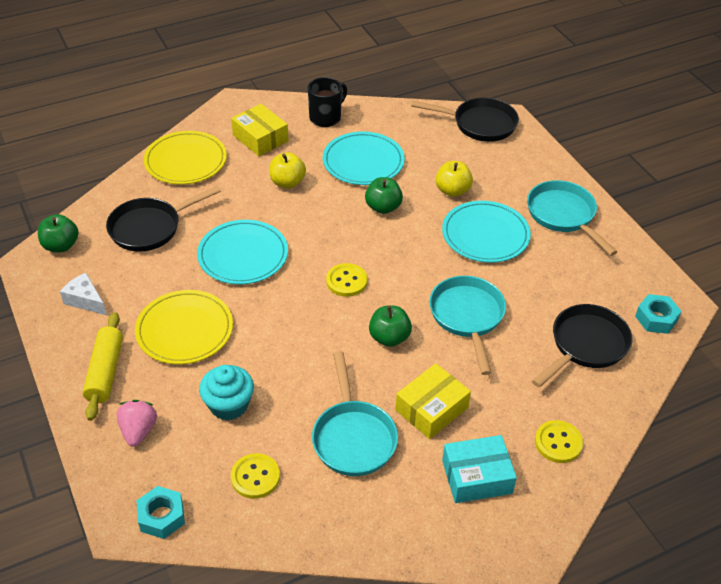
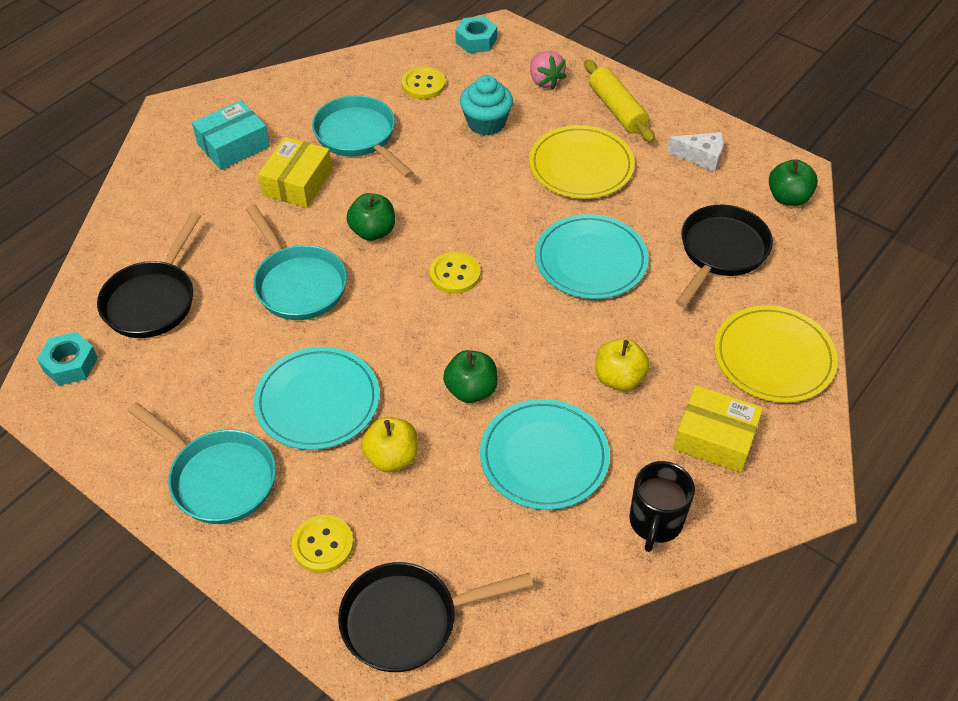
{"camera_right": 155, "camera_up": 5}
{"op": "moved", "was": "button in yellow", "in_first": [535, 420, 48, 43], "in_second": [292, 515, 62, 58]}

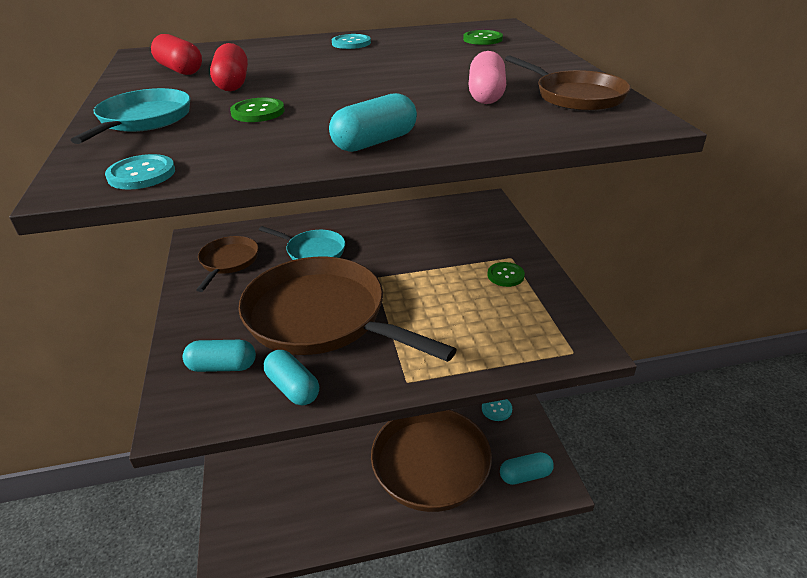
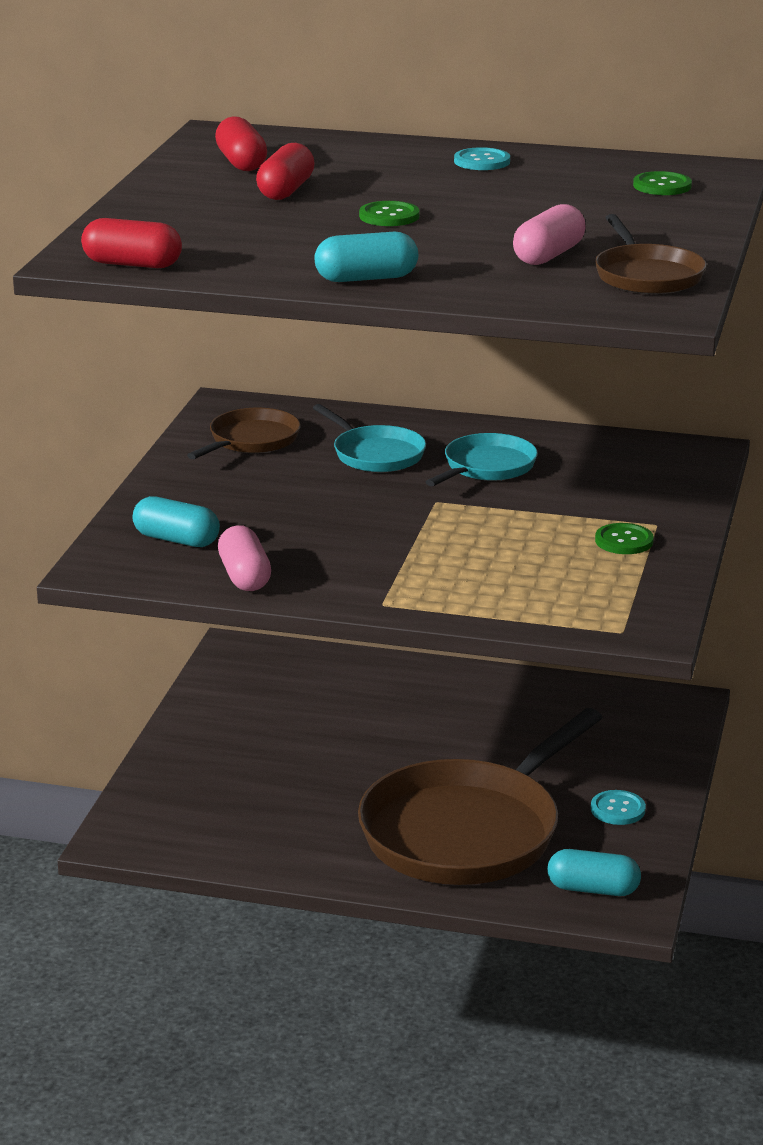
{"camera_right": 25, "camera_up": -10}
{"op": "moved", "was": "pan in turquoise", "in_first": [71, 88, 119, 56], "in_second": [426, 433, 112, 53]}
{"op": "replaced", "was": "button in turquoise", "now": "capsule in red", "in_first": [105, 154, 70, 36], "in_second": [81, 218, 101, 50]}
{"op": "moved", "was": "button in green", "in_first": [230, 98, 55, 24], "in_second": [359, 201, 60, 25]}
{"op": "removed", "was": "pan in brown", "in_first": [238, 257, 219, 105]}
{"op": "recoloured", "was": "capsule in turquoise", "now": "capsule in pink", "in_first": [264, 350, 55, 56], "in_second": [218, 525, 53, 66]}

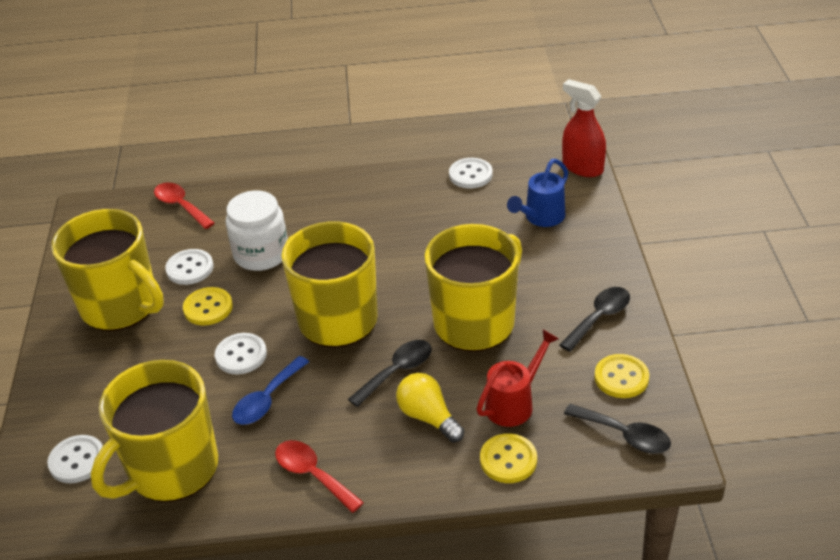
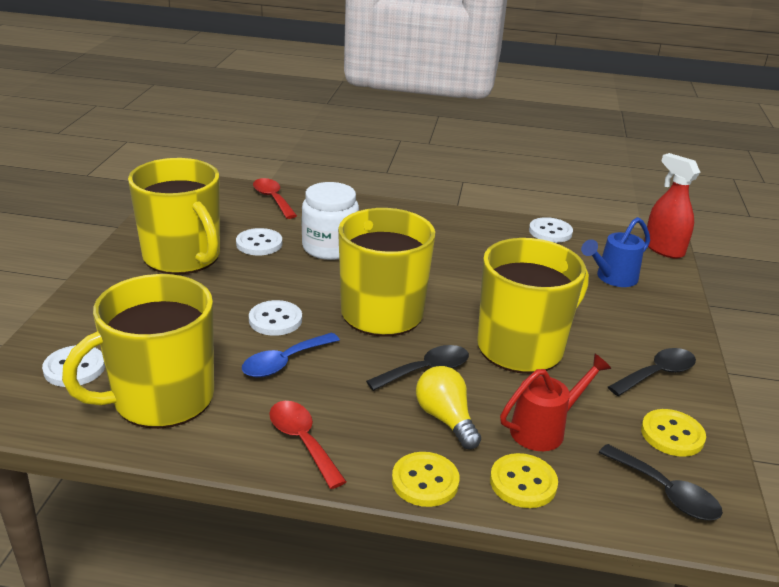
{"camera_right": 10, "camera_up": -10}
{"op": "moved", "was": "button in yellow", "in_first": [183, 287, 50, 38], "in_second": [392, 452, 68, 55]}

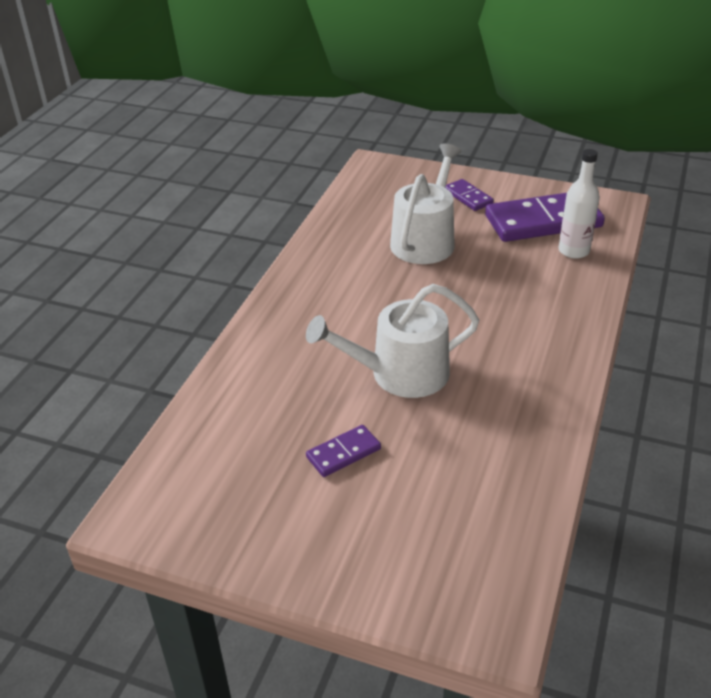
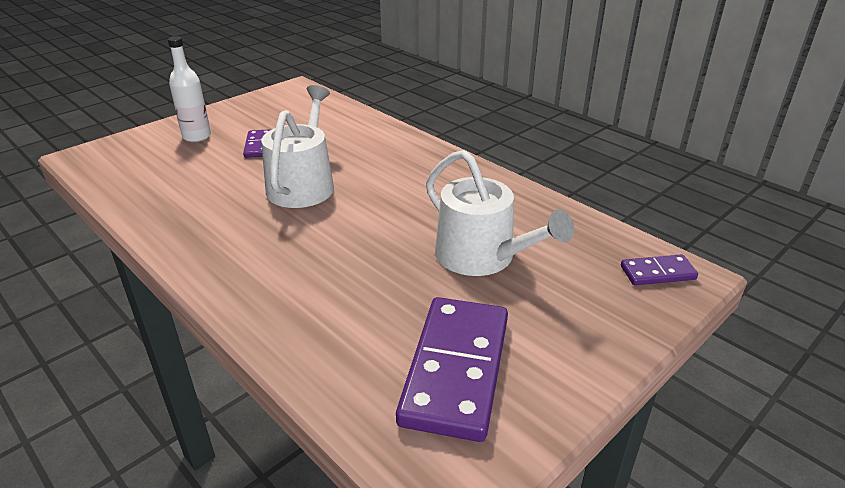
{"camera_right": 115, "camera_up": -5}
{"op": "moved", "was": "domino in purple", "in_first": [445, 179, 49, 32], "in_second": [621, 254, 77, 31]}
{"op": "moved", "was": "bottle in white", "in_first": [559, 149, 41, 110], "in_second": [168, 36, 43, 106]}

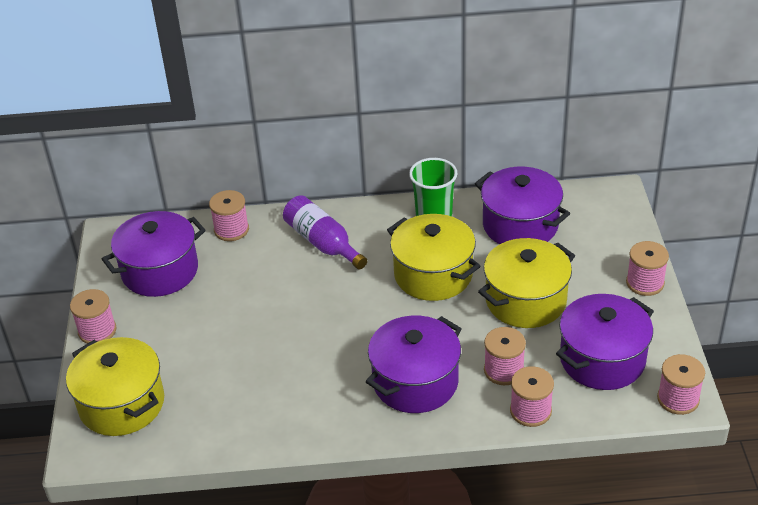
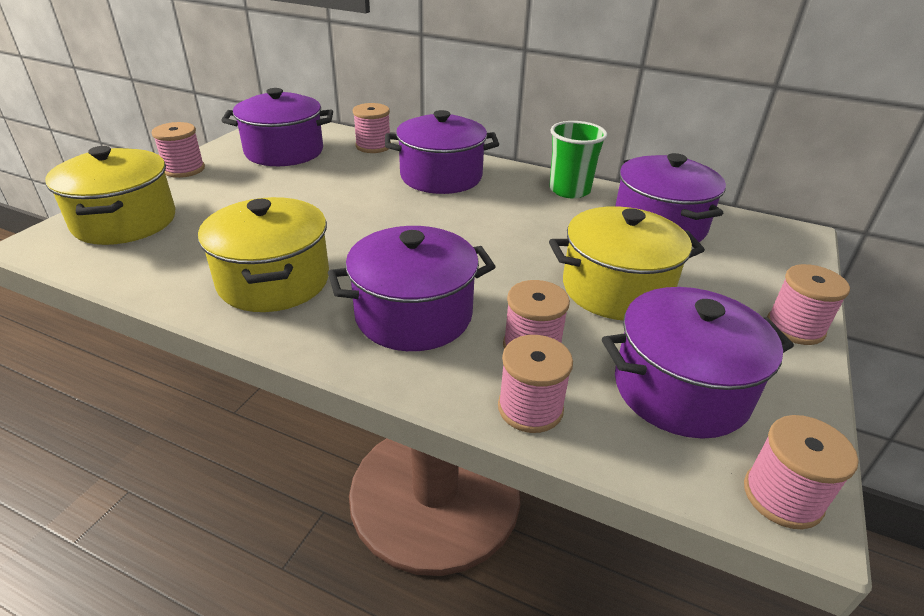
{"camera_right": 25, "camera_up": -5}
{"op": "replaced", "was": "bottle in purple", "now": "pot in purple", "in_first": [283, 195, 84, 74], "in_second": [385, 110, 114, 84]}
{"op": "moved", "was": "pot in yellow", "in_first": [387, 214, 94, 87], "in_second": [198, 197, 131, 115]}

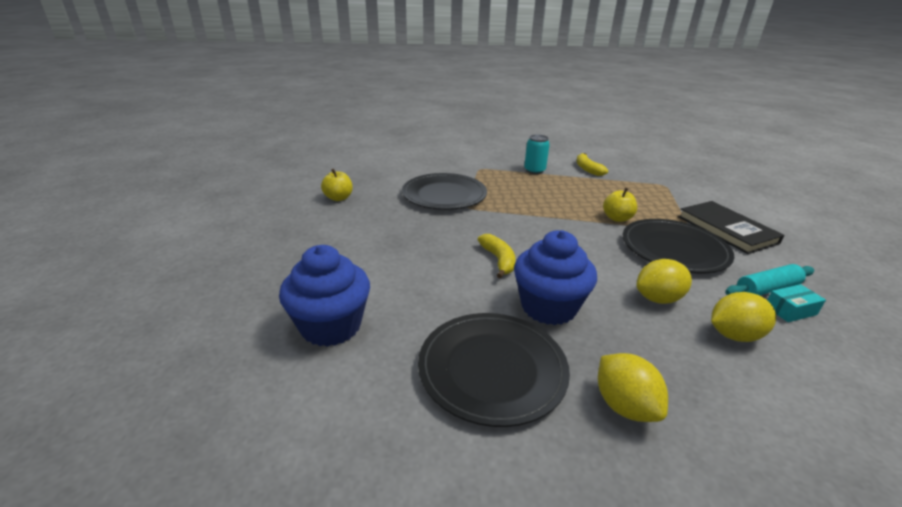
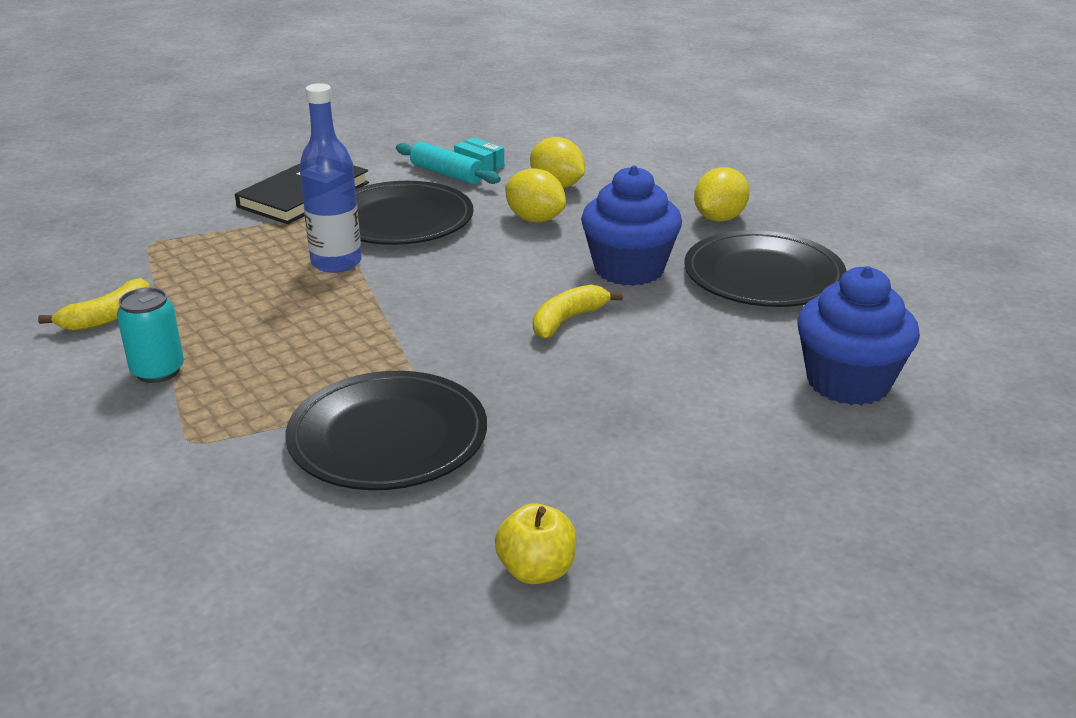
{"camera_right": -120, "camera_up": 0}
{"op": "replaced", "was": "apple in yellow", "now": "bottle in blue", "in_first": [603, 188, 34, 34], "in_second": [299, 83, 63, 190]}

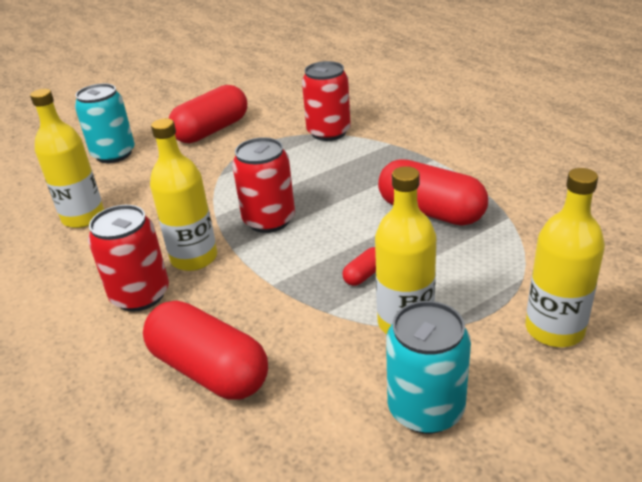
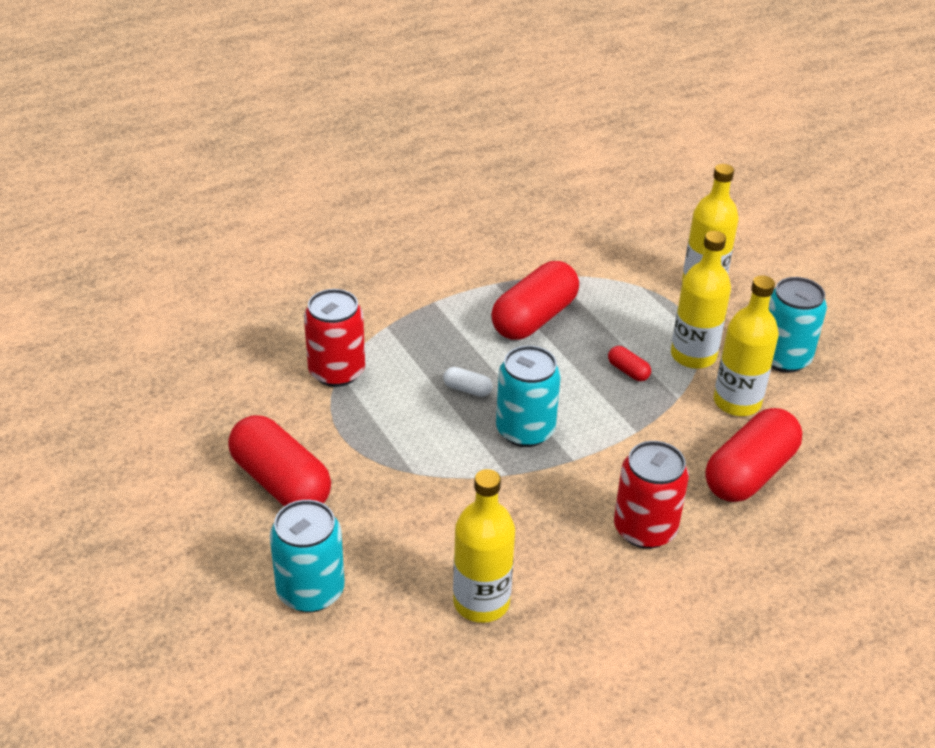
{"camera_right": -90, "camera_up": 5}
{"op": "moved", "was": "bottle in yellow", "in_first": [150, 118, 67, 153], "in_second": [713, 275, 66, 141]}
{"op": "recoloured", "was": "can in red", "now": "can in turquoise", "in_first": [232, 137, 63, 96], "in_second": [496, 346, 65, 101]}
{"op": "added", "now": "capsule in white", "in_second": [443, 367, 49, 30]}

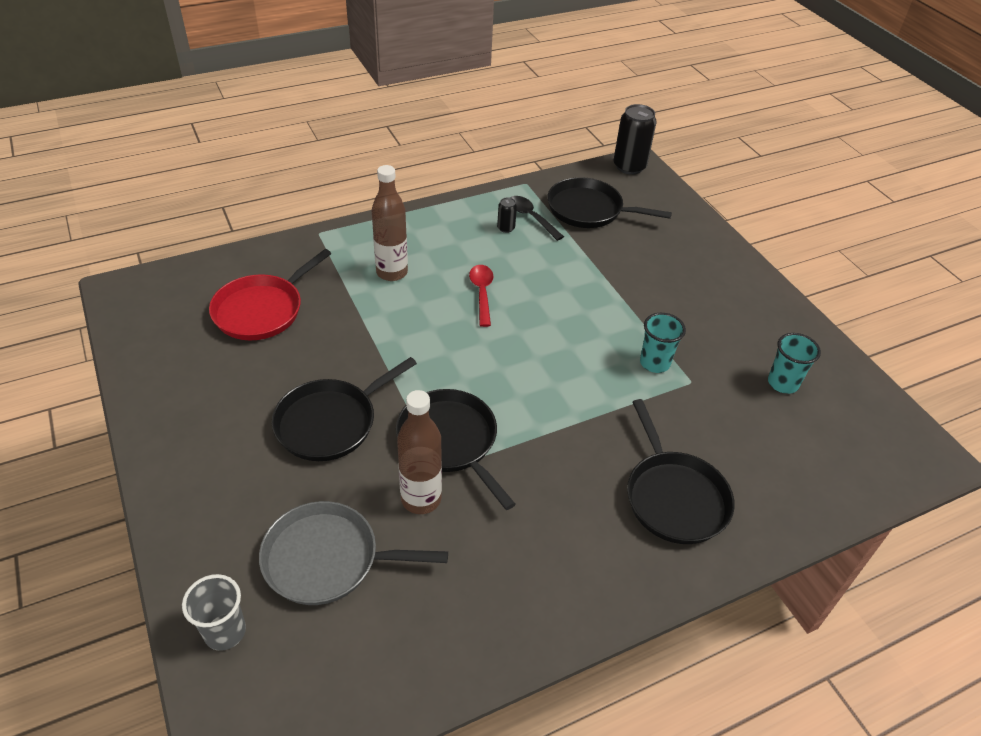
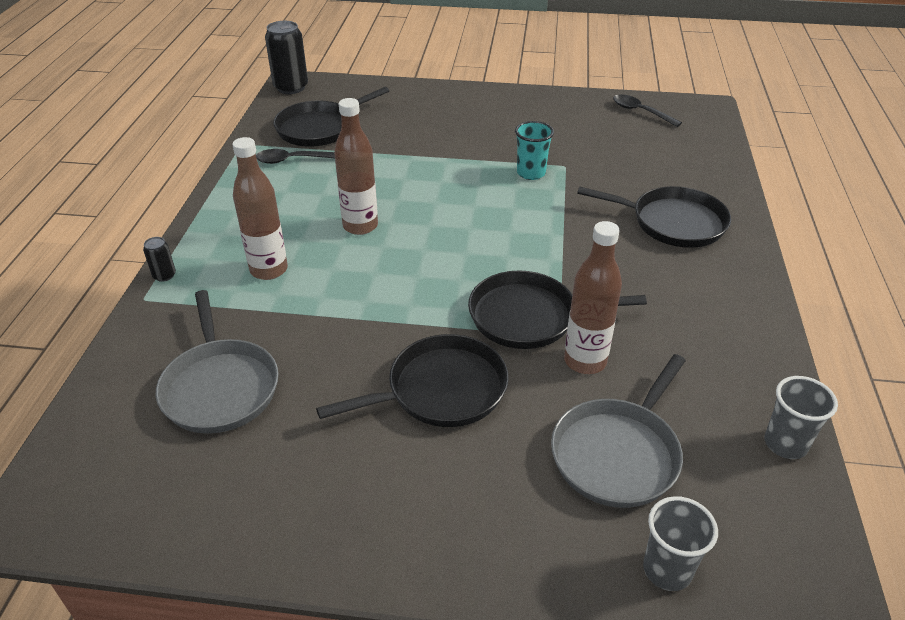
{"camera_right": -55, "camera_up": -5}
{"op": "recoloured", "was": "pan in red", "now": "pan in grey", "in_first": [209, 249, 122, 91], "in_second": [156, 290, 123, 144]}
{"op": "turned", "was": "pan in black", "in_first": [272, 357, 145, 104], "in_second": [316, 334, 192, 93], "clockwise": -105}
{"op": "replaced", "was": "spoon in red", "now": "bottle in brown", "in_first": [469, 265, 24, 62], "in_second": [334, 98, 44, 137]}
{"op": "moved", "was": "can in black", "in_first": [497, 197, 20, 36], "in_second": [143, 237, 33, 45]}
{"op": "removed", "was": "cup in turquoise", "in_first": [768, 333, 53, 61]}
{"op": "added", "now": "spoon in black", "in_second": [613, 94, 69, 33]}
{"op": "added", "now": "cup in grey", "in_second": [764, 376, 74, 83]}

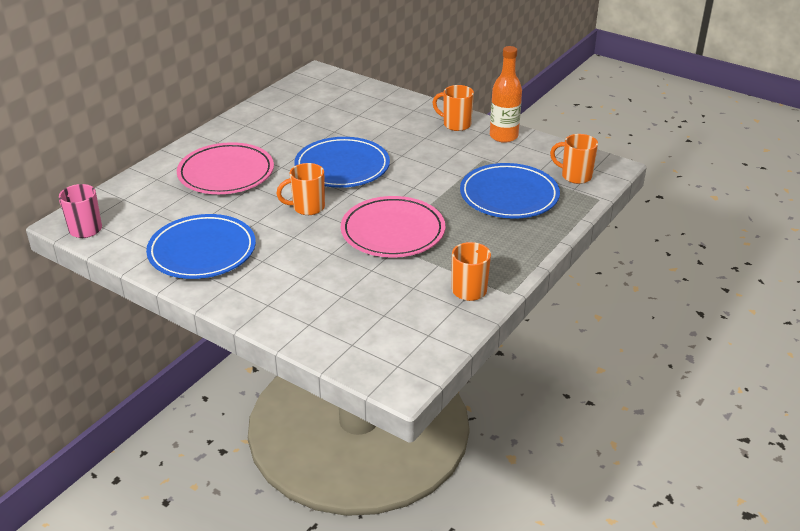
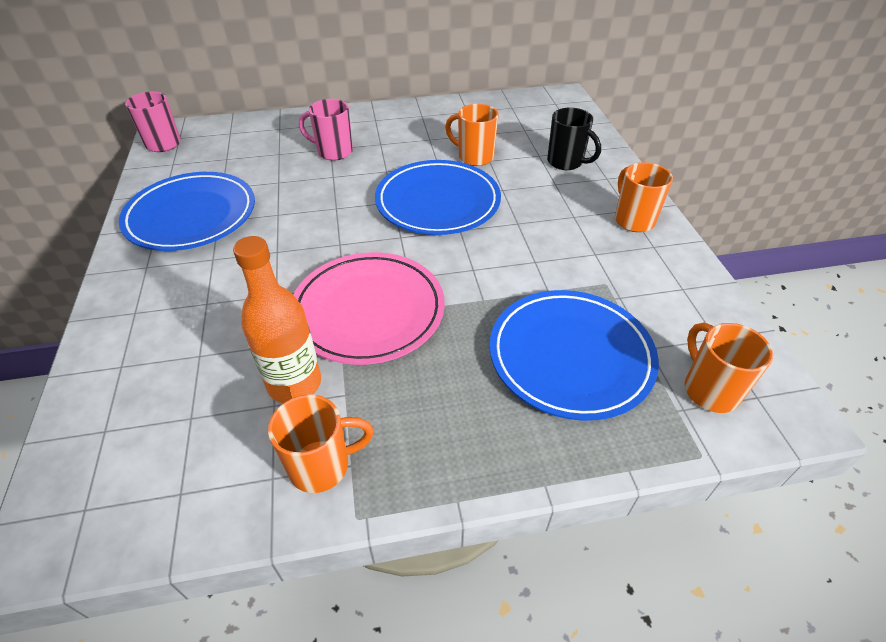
{"camera_right": 45, "camera_up": 10}
{"op": "replaced", "was": "plate in pink", "now": "mug in pink", "in_first": [177, 142, 97, 52], "in_second": [299, 99, 54, 62]}
{"op": "moved", "was": "mug in orange", "in_first": [276, 163, 49, 52], "in_second": [445, 104, 54, 62]}
{"op": "moved", "was": "bottle in orange", "in_first": [490, 46, 32, 97], "in_second": [233, 236, 88, 167]}
{"op": "added", "now": "mug in black", "in_second": [547, 108, 54, 62]}

